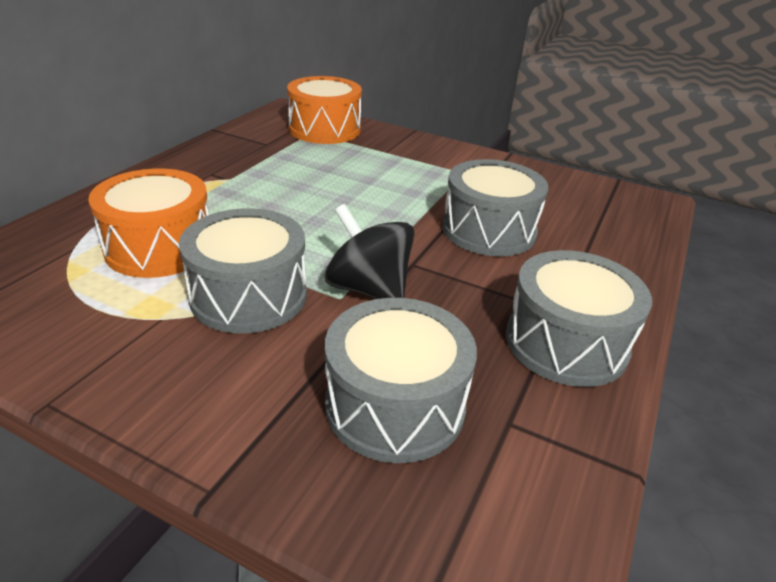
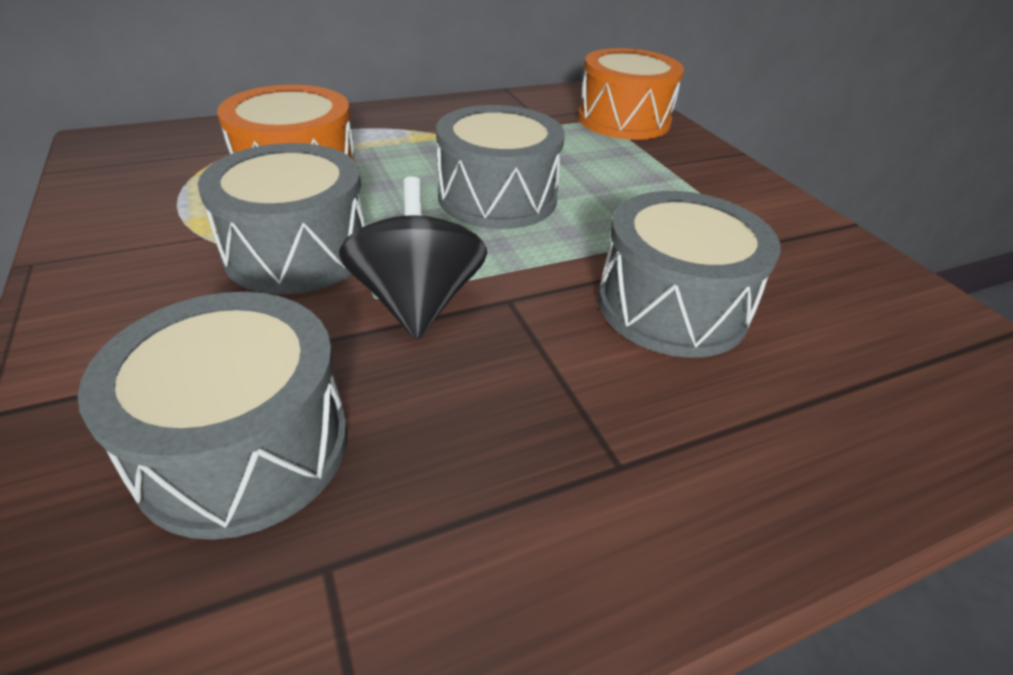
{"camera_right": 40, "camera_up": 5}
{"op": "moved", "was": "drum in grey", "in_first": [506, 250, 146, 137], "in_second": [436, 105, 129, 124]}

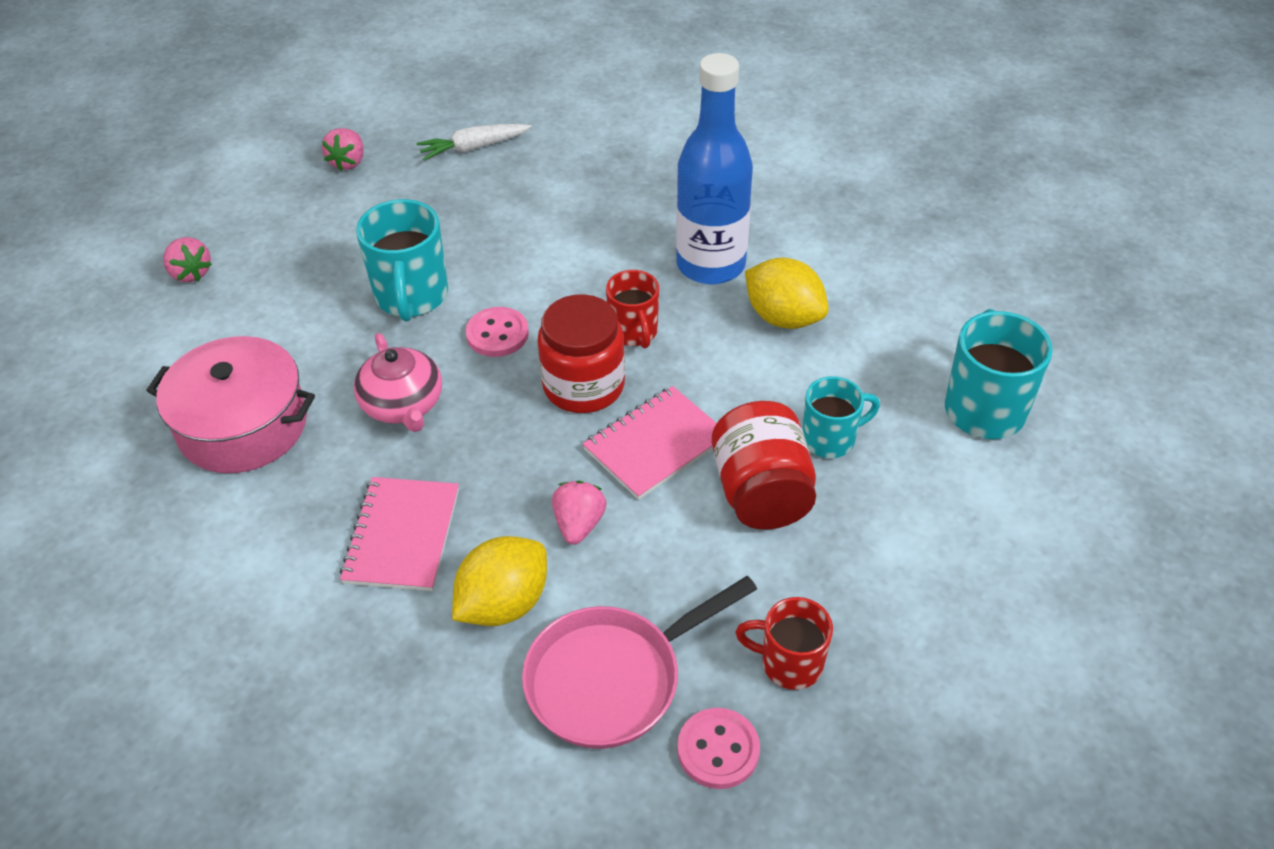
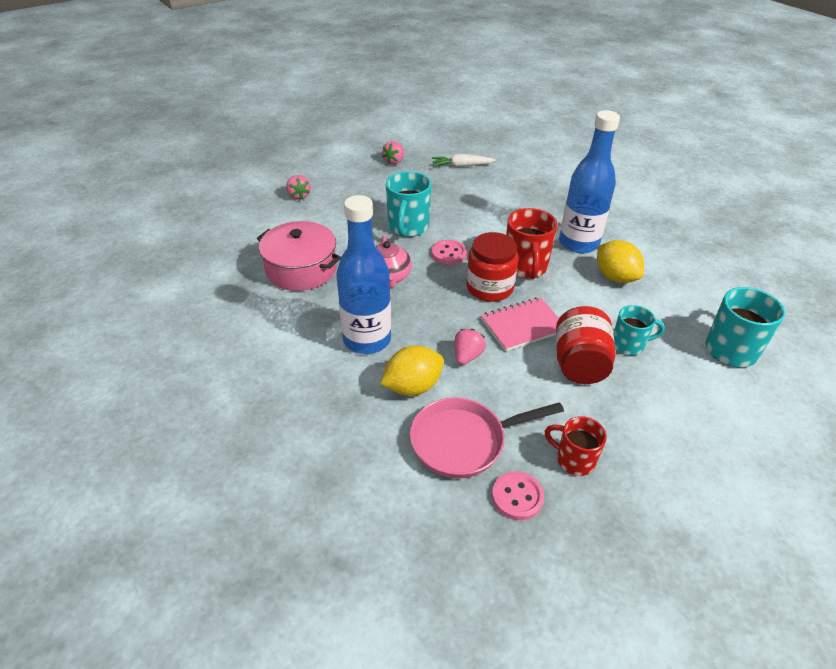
{"camera_right": 15, "camera_up": -5}
{"op": "replaced", "was": "notebook in pink", "now": "bottle in blue", "in_first": [340, 477, 119, 114], "in_second": [336, 195, 55, 159]}
{"op": "resized", "was": "mug in red", "in_first": [606, 270, 53, 78], "in_second": [506, 208, 52, 71], "ratio": 1.57}

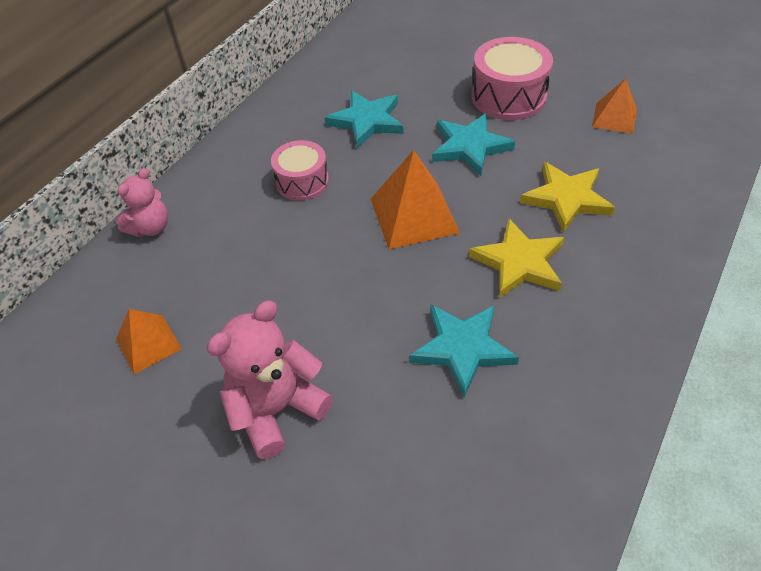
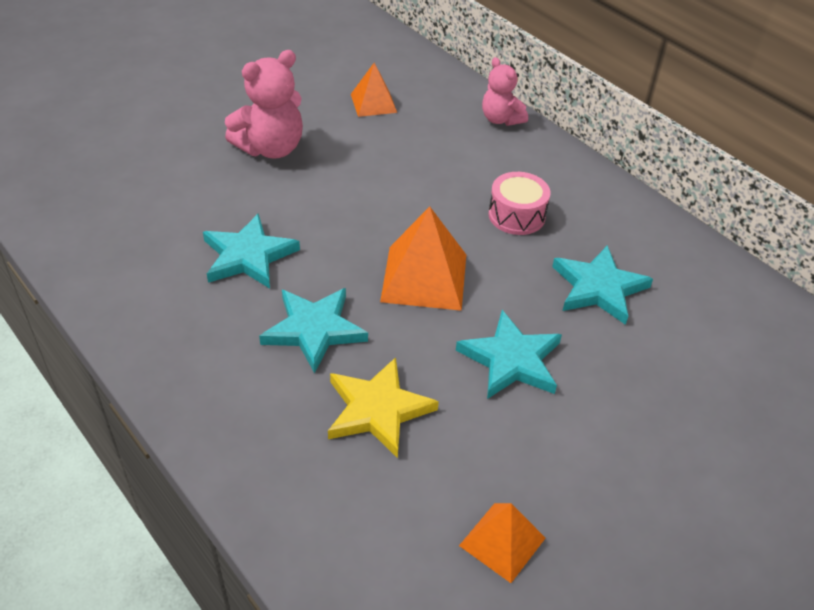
{"camera_right": 105, "camera_up": -5}
{"op": "turned", "was": "teddy bear in pink", "in_first": [207, 301, 126, 158], "in_second": [225, 50, 78, 109], "clockwise": 75}
{"op": "recoloured", "was": "star in yellow", "now": "star in turquoise", "in_first": [468, 218, 96, 81], "in_second": [259, 288, 109, 85]}
{"op": "removed", "was": "drum in pink", "in_first": [471, 37, 82, 83]}

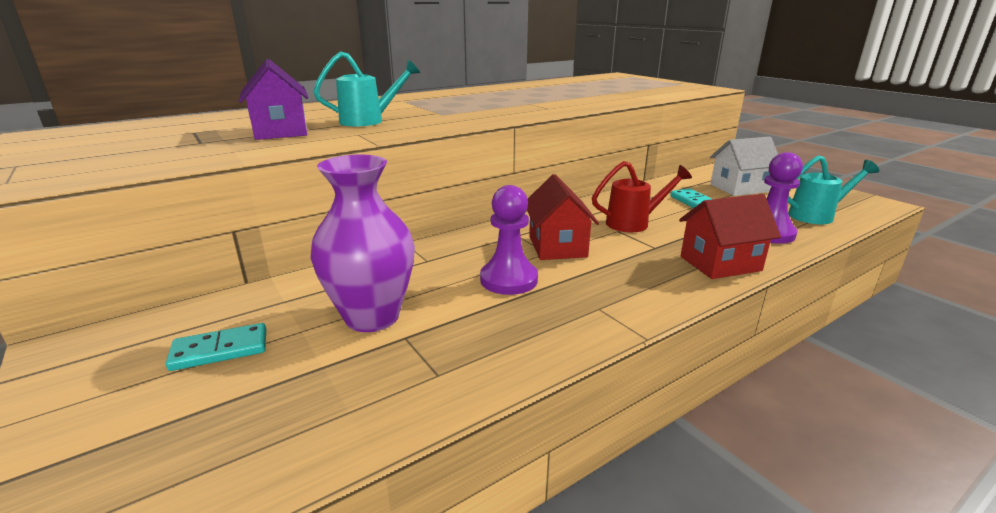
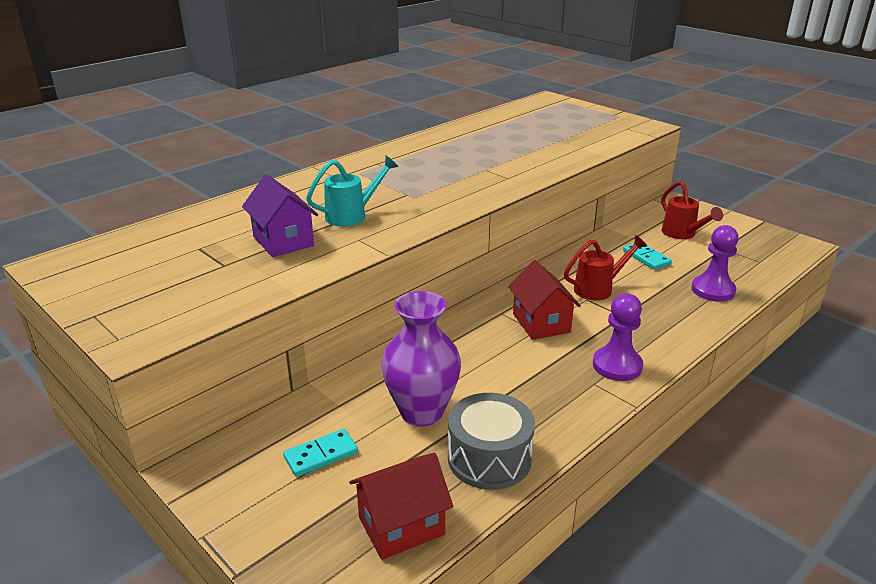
{"camera_right": -10, "camera_up": 5}
{"op": "moved", "was": "pawn in purple", "in_first": [480, 185, 58, 110], "in_second": [593, 293, 50, 88]}
{"op": "moved", "was": "house in red", "in_first": [679, 194, 102, 85], "in_second": [349, 453, 104, 107]}
{"op": "replaced", "was": "house in white", "now": "watering can in red", "in_first": [710, 137, 68, 59], "in_second": [661, 181, 62, 58]}
{"op": "removed", "was": "watering can in turquoise", "in_first": [788, 155, 91, 69]}
{"op": "added", "now": "drum in grey", "in_second": [448, 393, 87, 97]}

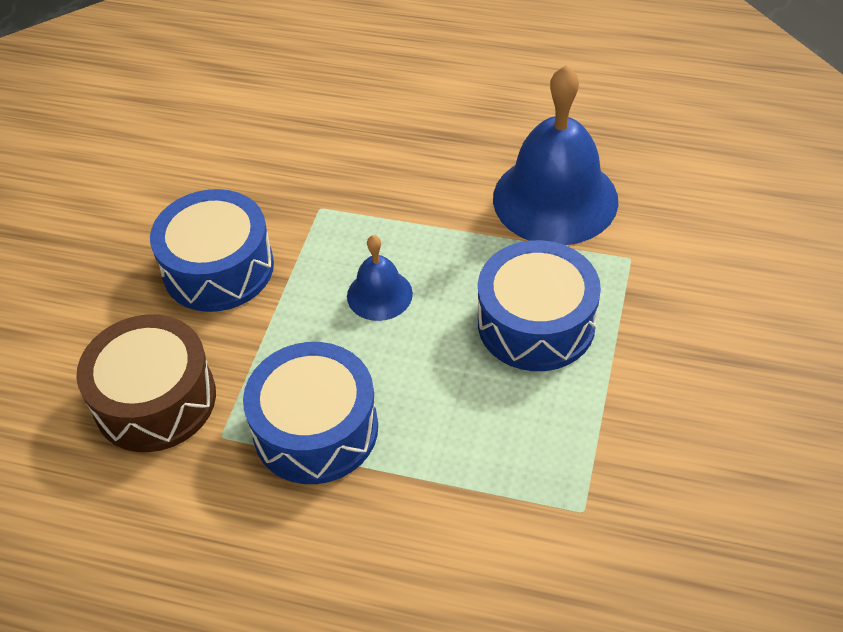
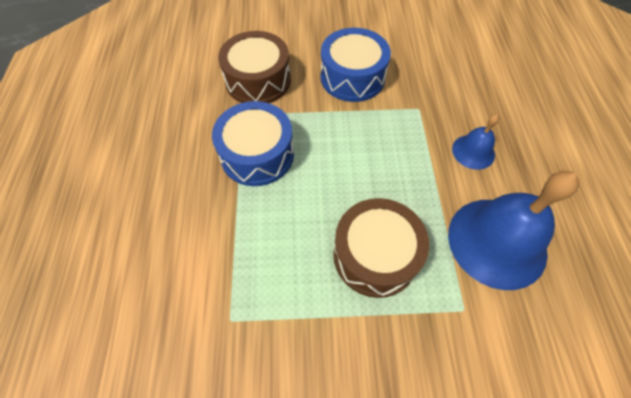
{"camera_right": 70, "camera_up": 10}
{"op": "moved", "was": "bell in blue", "in_first": [347, 235, 66, 86], "in_second": [452, 114, 47, 56]}
{"op": "recoloured", "was": "drum in blue", "now": "drum in brown", "in_first": [478, 240, 123, 131], "in_second": [333, 198, 96, 100]}

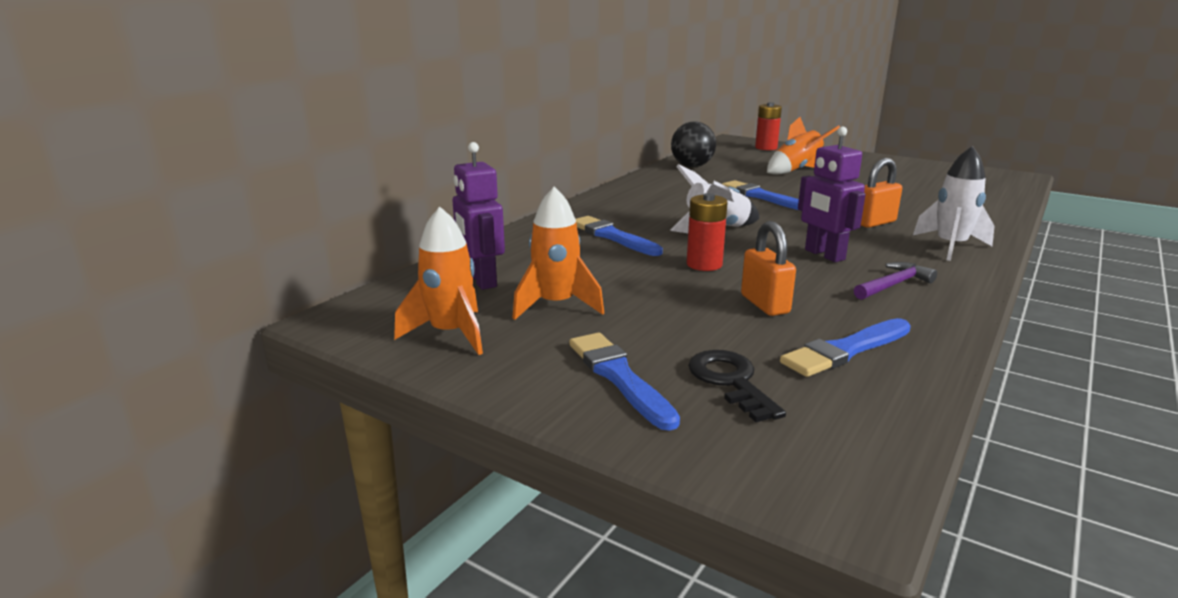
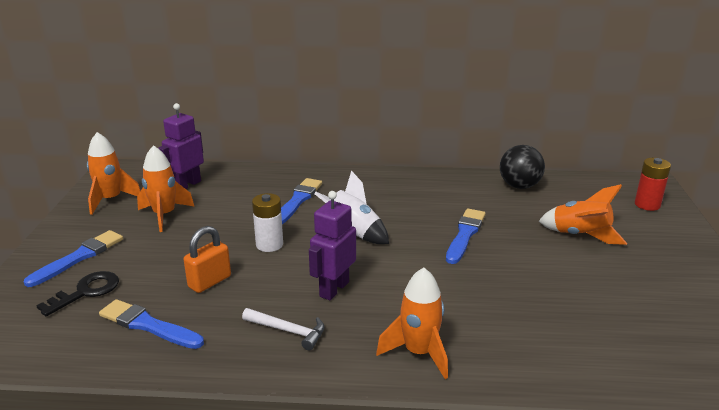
{"camera_right": 60, "camera_up": 5}
{"op": "recoloured", "was": "battery in red", "now": "battery in white", "in_first": [687, 193, 41, 78], "in_second": [252, 193, 31, 59]}
{"op": "recoloured", "was": "hammer in purple", "now": "hammer in white", "in_first": [854, 262, 83, 38], "in_second": [242, 308, 82, 42]}
{"op": "removed", "was": "padlock in orange", "in_first": [861, 158, 41, 70]}
{"op": "recoloured", "was": "rocket in white", "now": "rocket in orange", "in_first": [913, 146, 81, 115], "in_second": [376, 268, 72, 111]}

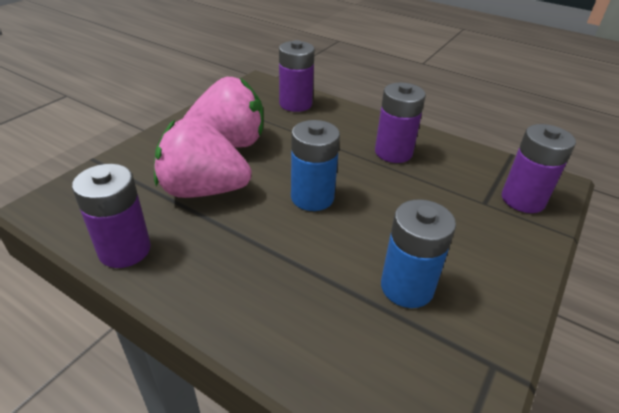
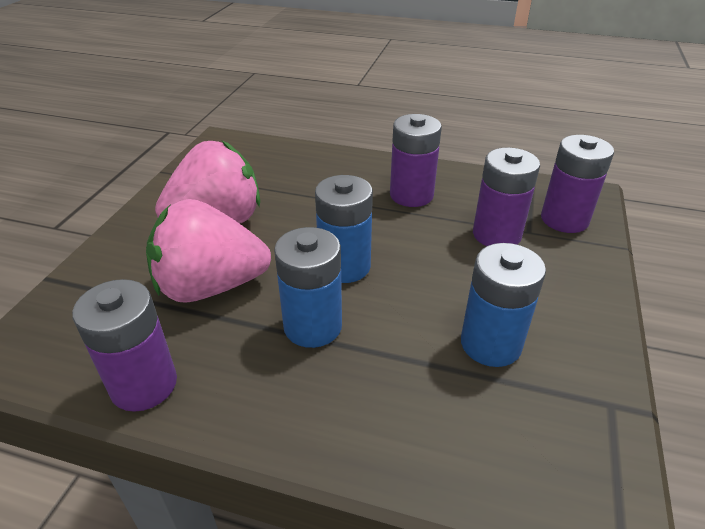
{"camera_right": -15, "camera_up": 0}
{"op": "moved", "was": "battery in purple", "in_first": [279, 40, 36, 72], "in_second": [473, 148, 67, 98]}
{"op": "added", "now": "battery in blue", "in_second": [274, 227, 68, 121]}

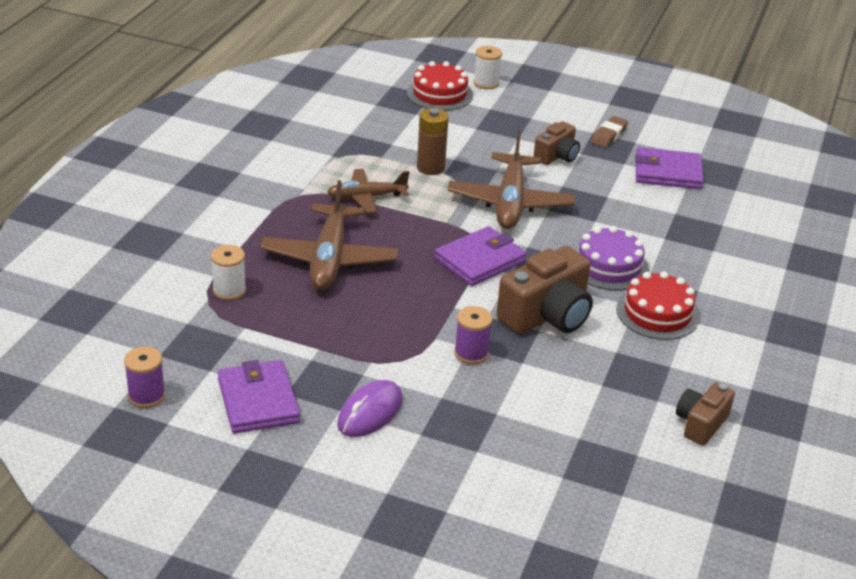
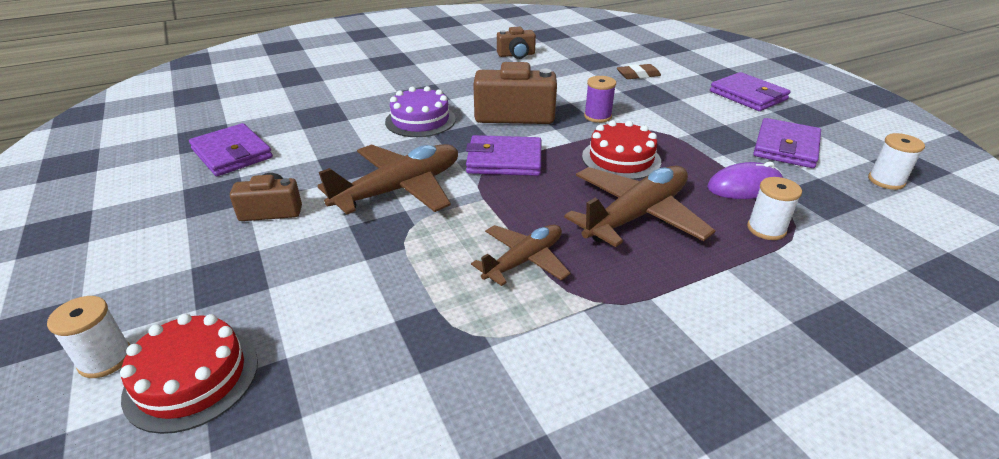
{"camera_right": -135, "camera_up": 0}
{"op": "recoloured", "was": "spool in purple", "now": "spool in white", "in_first": [124, 346, 41, 62], "in_second": [868, 133, 57, 57]}
{"op": "turned", "was": "plane in brown", "in_first": [327, 169, 82, 44], "in_second": [471, 225, 100, 61], "clockwise": -75}
{"op": "moved", "was": "mouse in purple", "in_first": [337, 380, 65, 57], "in_second": [707, 161, 76, 38]}
{"op": "removed", "was": "battery in brown", "in_first": [417, 108, 32, 67]}
{"op": "moved", "was": "eraser in brown", "in_first": [591, 116, 37, 32], "in_second": [617, 64, 44, 15]}
{"op": "moved", "was": "cake in red", "in_first": [616, 271, 83, 69], "in_second": [582, 120, 79, 60]}
{"op": "added", "now": "wallet in purple", "in_second": [710, 72, 80, 39]}

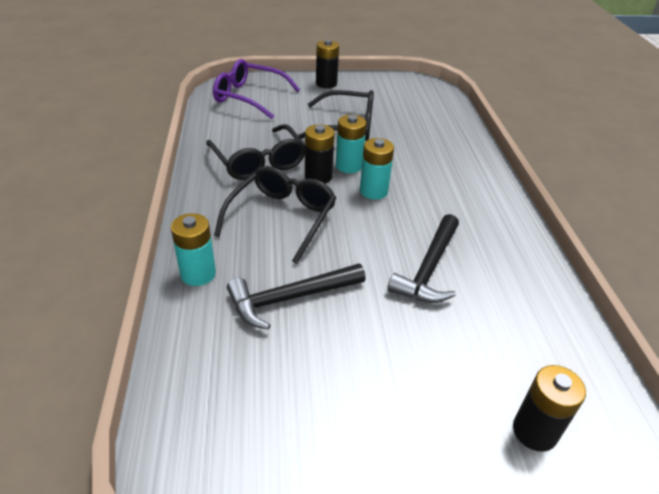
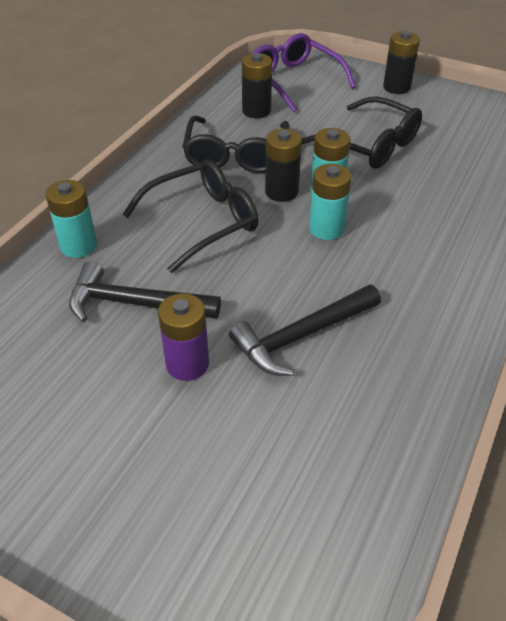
{"camera_right": 35, "camera_up": 5}
{"op": "moved", "was": "battery in black", "in_first": [513, 365, 73, 87], "in_second": [242, 53, 30, 65]}
{"op": "added", "now": "battery in purple", "in_second": [158, 293, 51, 88]}

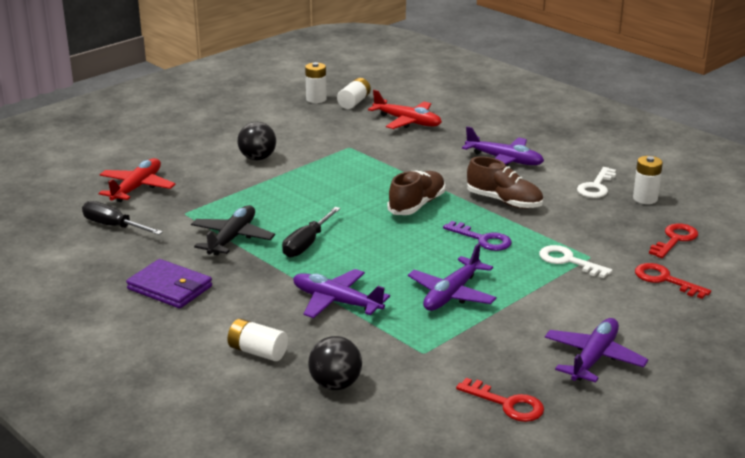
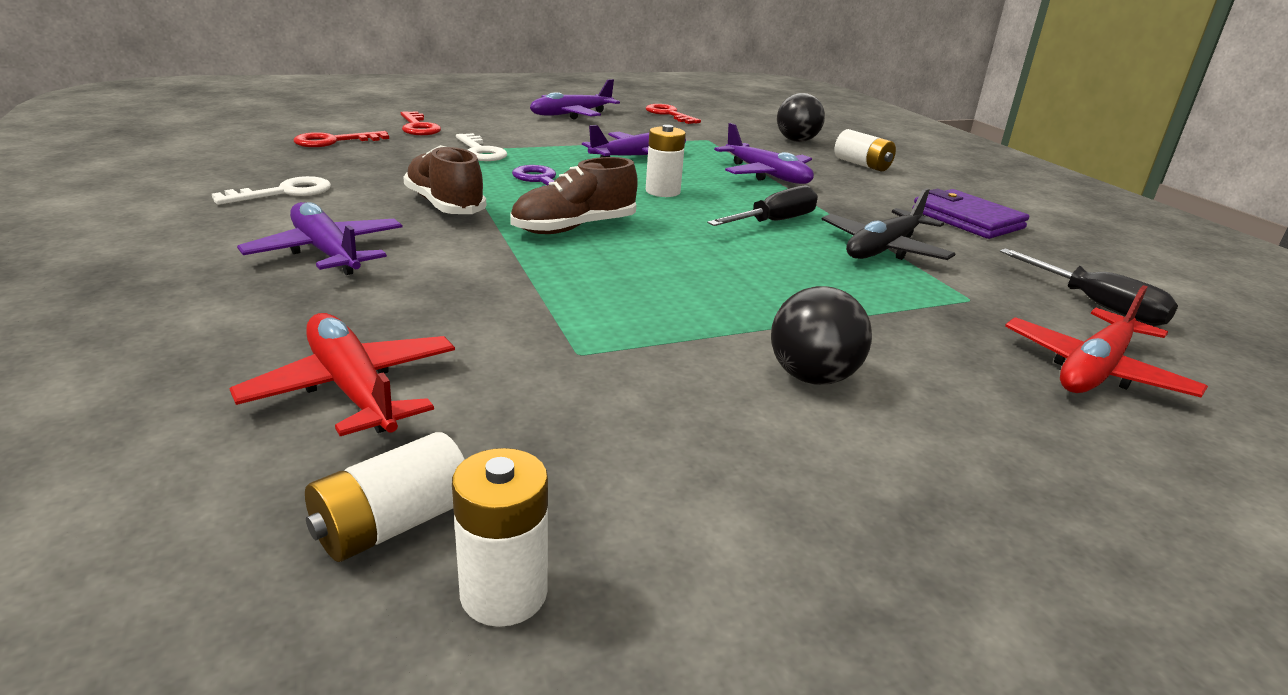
{"camera_right": -160, "camera_up": 0}
{"op": "moved", "was": "battery in white", "in_first": [633, 156, 30, 48], "in_second": [646, 125, 40, 72]}

